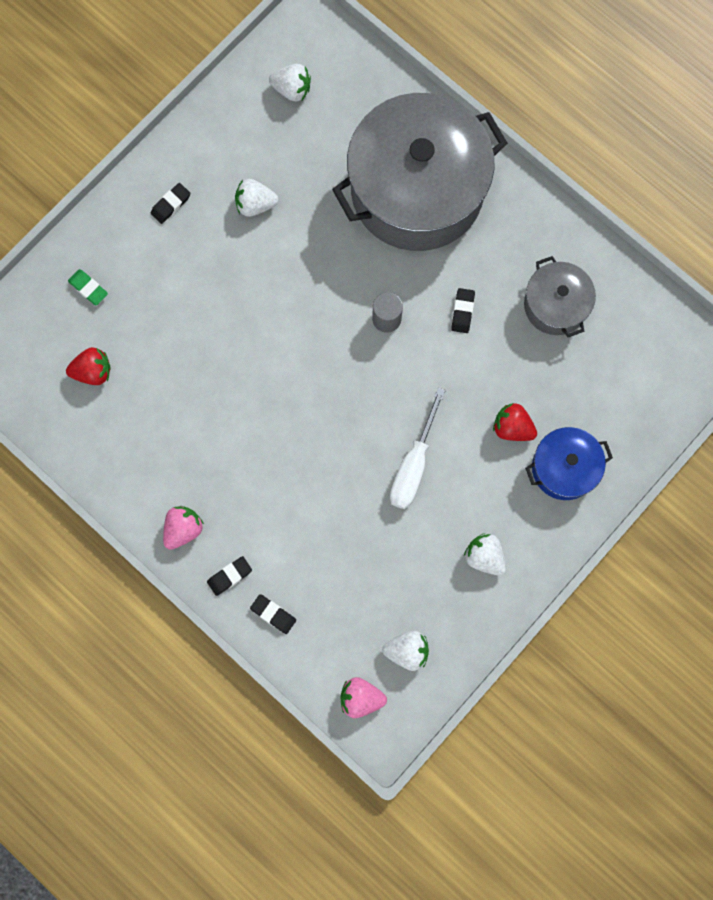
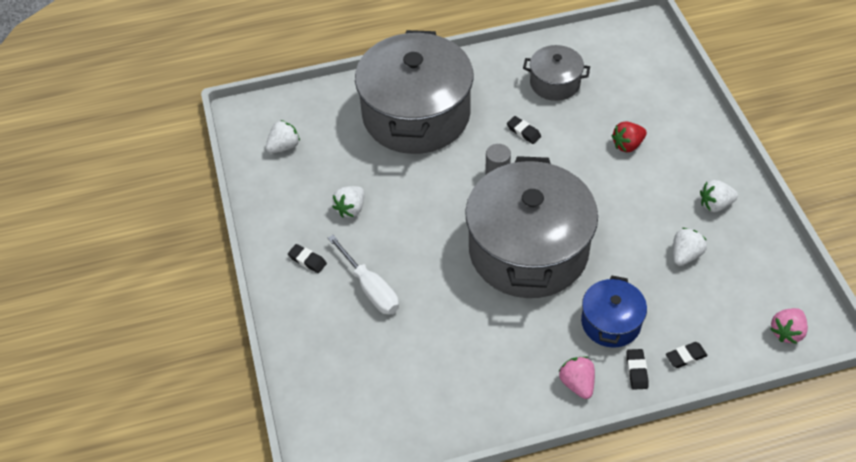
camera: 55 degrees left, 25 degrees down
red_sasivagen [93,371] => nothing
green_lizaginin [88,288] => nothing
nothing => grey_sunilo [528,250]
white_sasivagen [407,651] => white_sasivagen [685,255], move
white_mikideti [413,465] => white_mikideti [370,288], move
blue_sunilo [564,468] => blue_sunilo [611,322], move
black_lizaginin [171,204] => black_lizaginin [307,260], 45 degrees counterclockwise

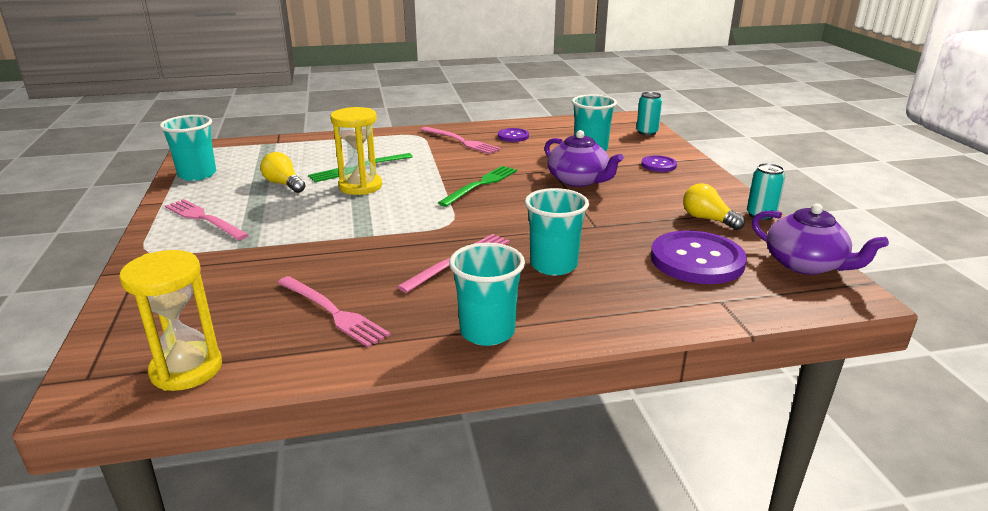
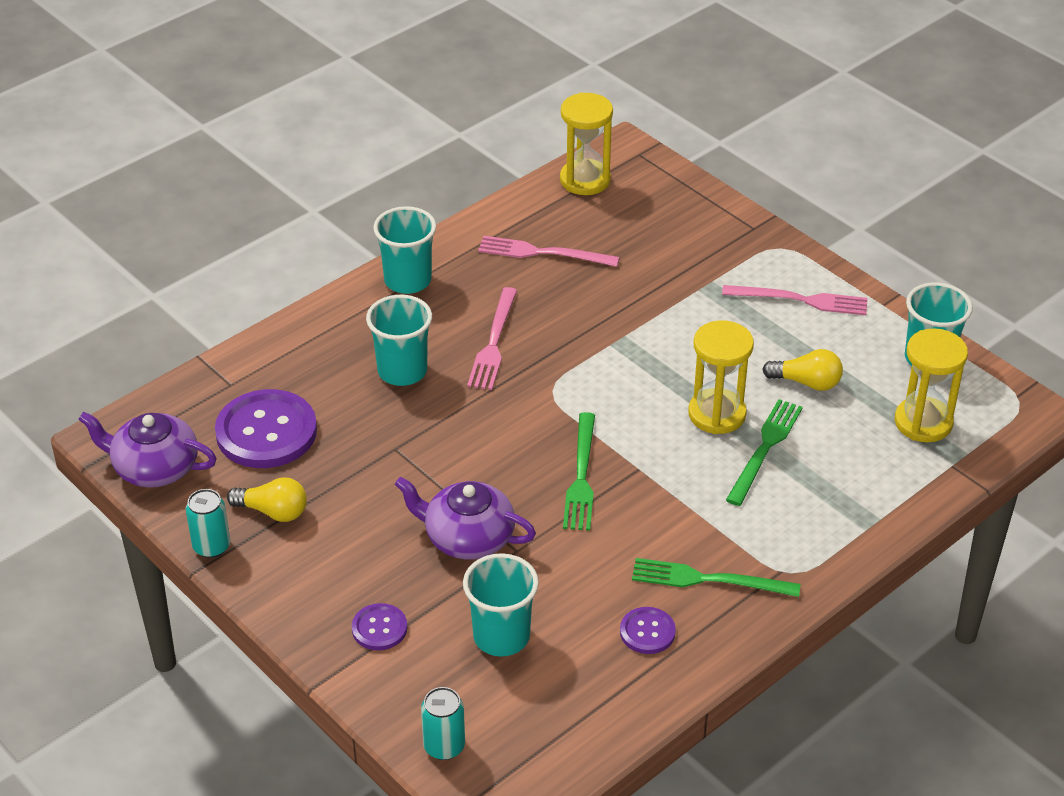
camera: 150 degrees right, 15 degrees up
nothing => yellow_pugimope [923,422]
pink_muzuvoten [461,141] => green_muzuvoten [708,580]

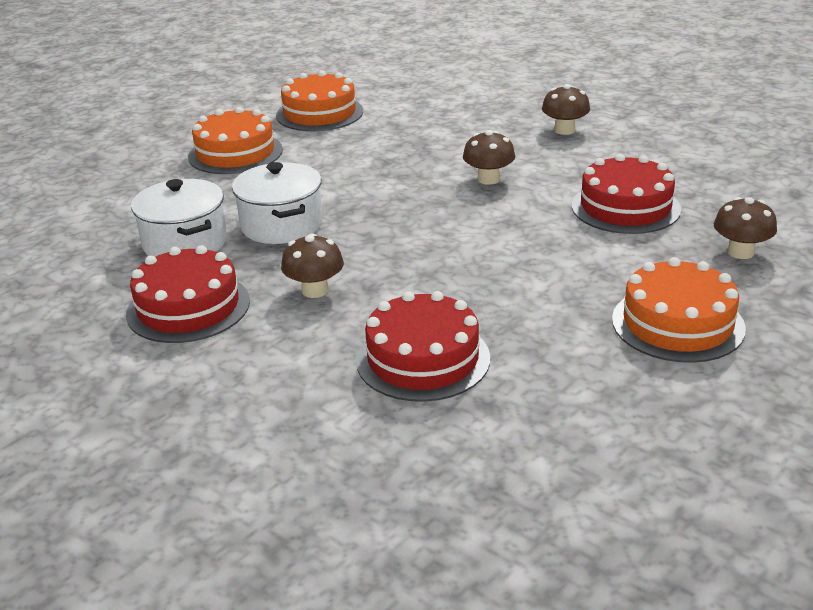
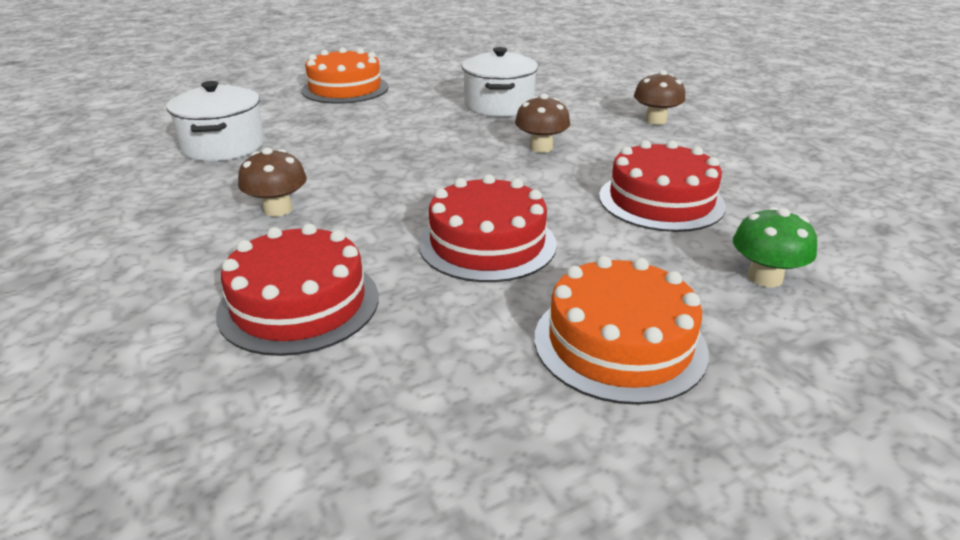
camera: 20 degrees right, 0 degrees up
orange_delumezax [319,113] => nothing
red_delumezax [188,307] => red_delumezax [487,243], move
white_sunilo [281,225] => white_sunilo [499,105], move
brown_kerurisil [740,252] => green_kerurisil [765,278]

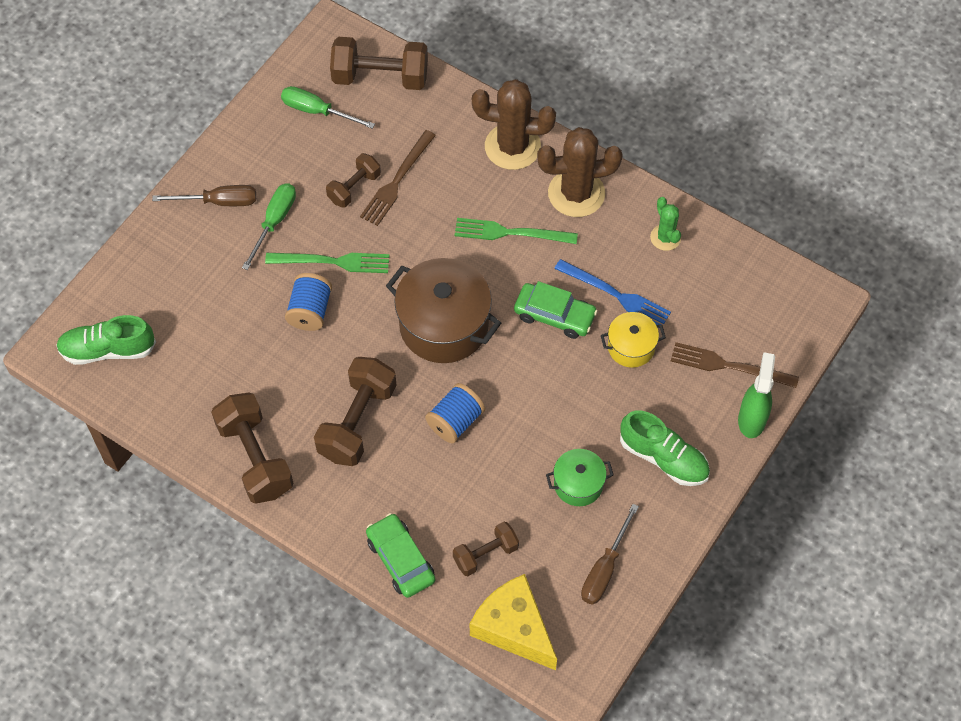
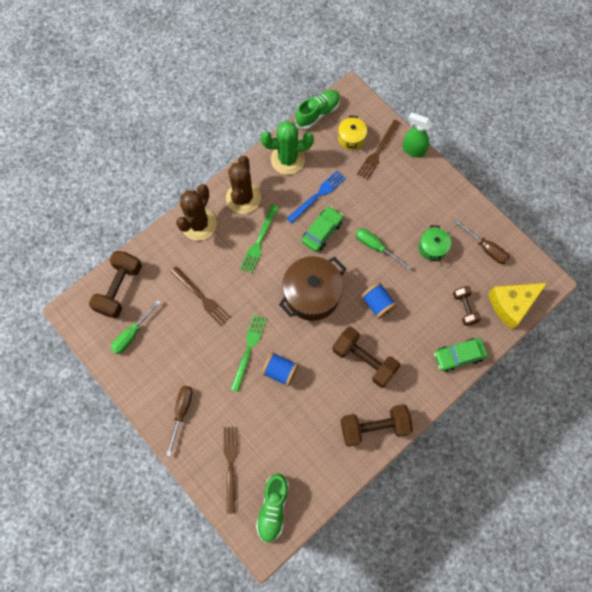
camera: 75 degrees left, 10 degrees up
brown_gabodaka [354,188] => nothing
nothing => brown_muzuvoten [231,465]
green_mikideti [274,222] => green_mikideti [376,247], move
yellow_sunilo [631,347] => yellow_sunilo [351,138], move
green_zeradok [663,458] => green_zeradok [317,113], move
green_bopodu [665,237] => green_bopodu [287,159], x1.88

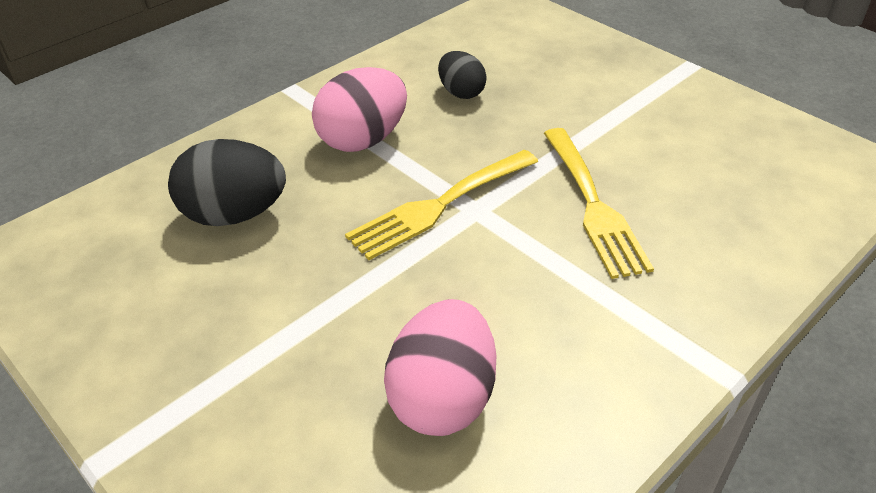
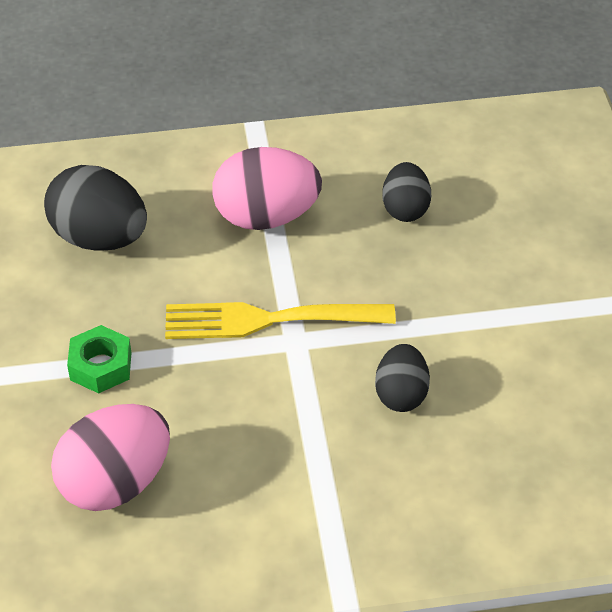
camera: 35 degrees right, 5 degrees up
nothing => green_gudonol [100,366]
yellow_muzuvoten [593,205] => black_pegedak [401,394]

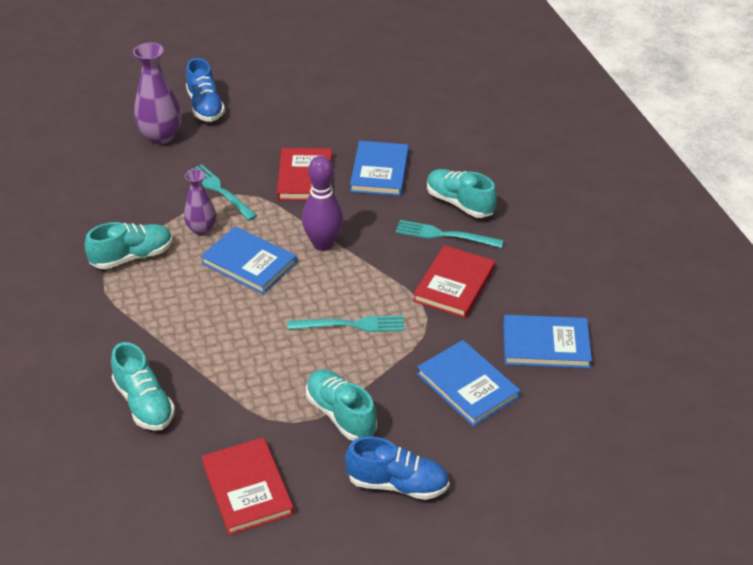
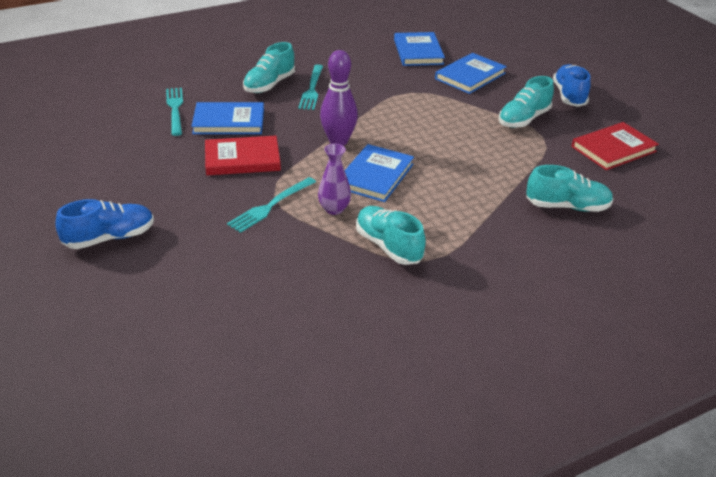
camera: 100 degrees left, 5 degrees down
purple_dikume [161,136] => nothing
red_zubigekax [454,284] => nothing
turquoise_muzuvoten [351,325] => turquoise_muzuvoten [175,109], move
turquoise_zeradok [144,403] => turquoise_zeradok [567,207], 45 degrees clockwise

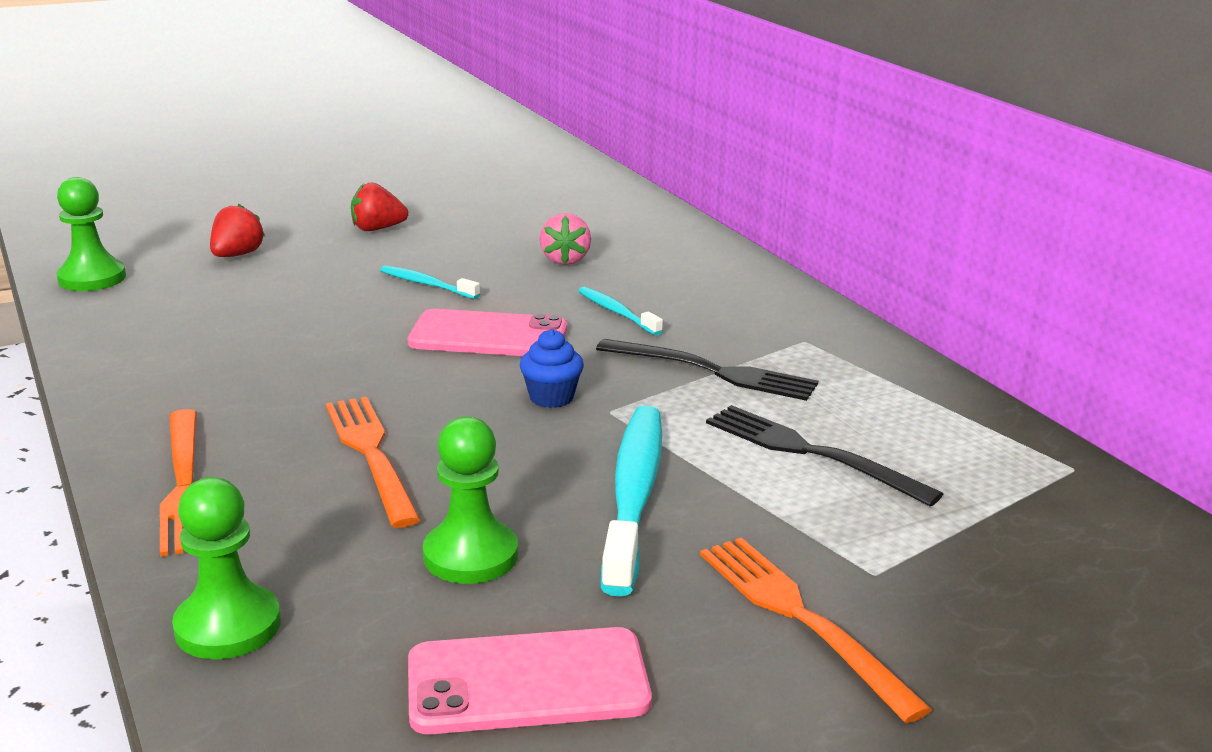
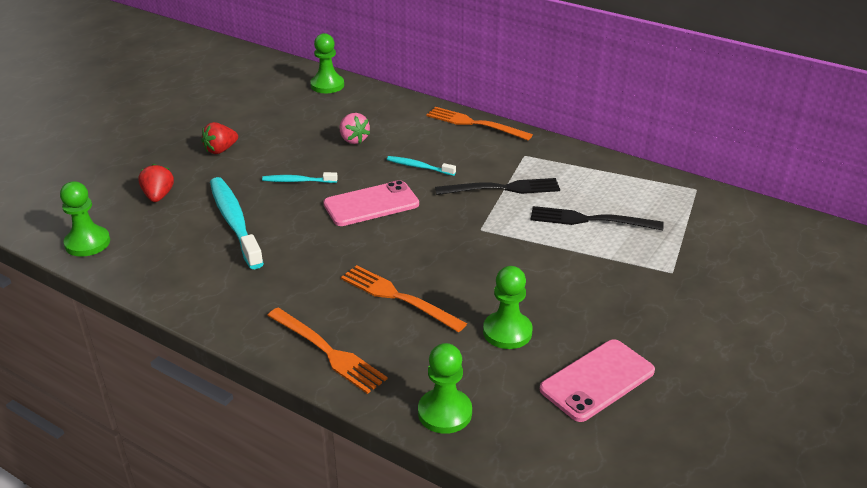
camera: 30 degrees left, 10 degrees up
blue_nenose [551,397] => nothing
nothing => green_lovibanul [327,85]
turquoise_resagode [634,494] => turquoise_resagode [234,222], move
orange_muzuvoten [798,617] => orange_muzuvoten [473,123], move

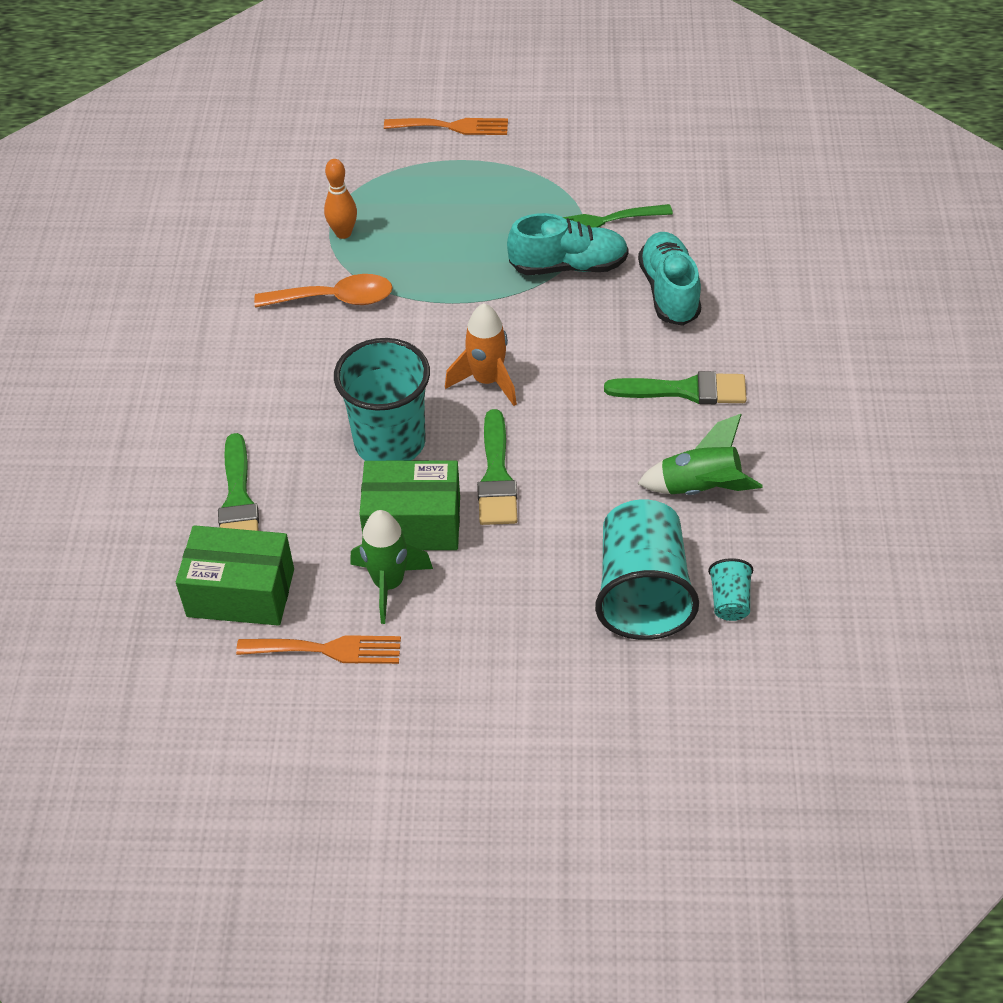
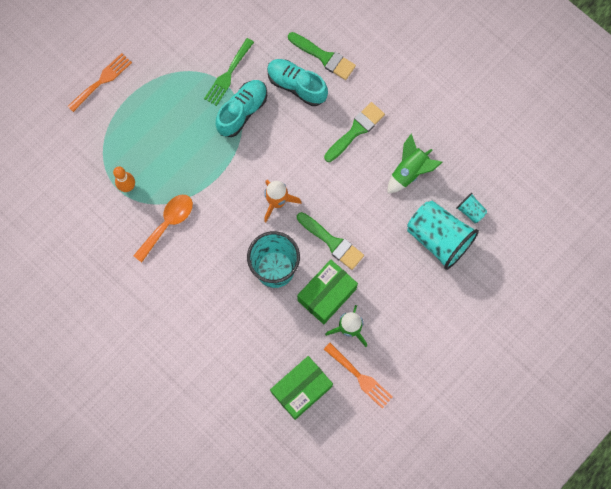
camera: 50 degrees left, 25 degrees up
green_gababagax [238,500] => green_gababagax [324,57], move
orange_muzuvoten [327,649] => orange_muzuvoten [360,377], 90 degrees clockwise

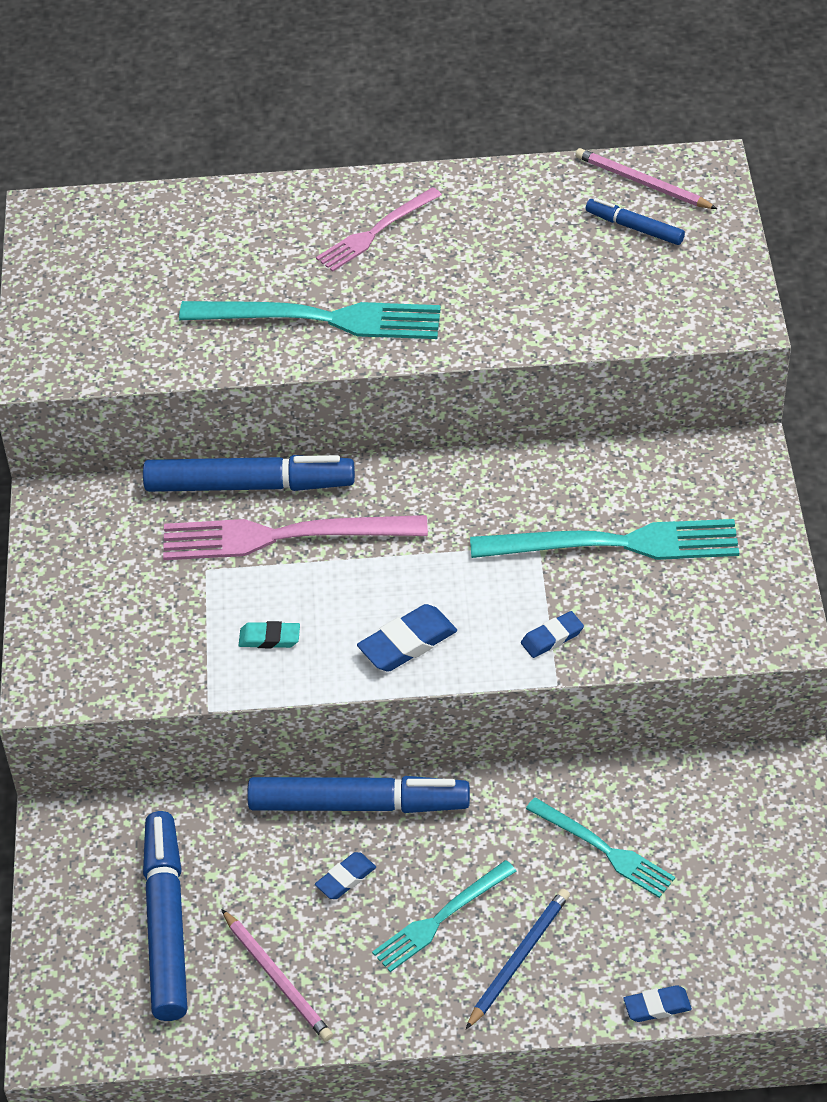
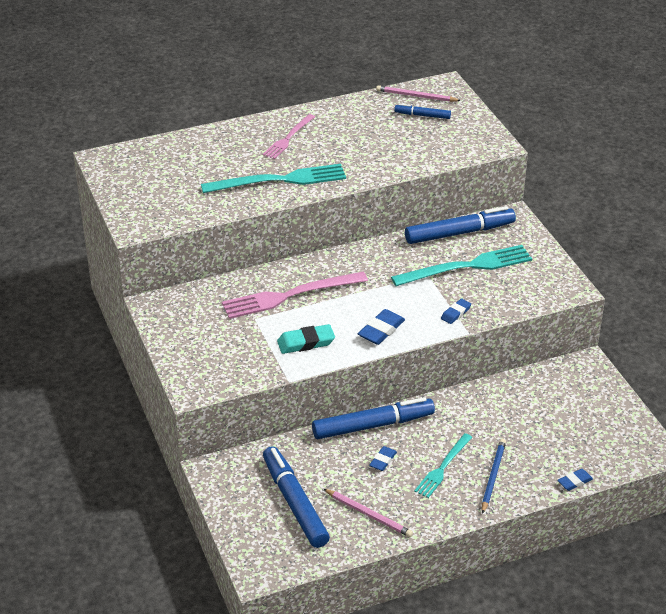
camera: 20 degrees left, 10 degrees down
turquoise_muzuvoten [604,849] => nothing
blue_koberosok [250,485] => blue_koberosok [459,233], move
turquoise_lizaginin [269,638] => turquoise_lizaginin [306,342], x1.61

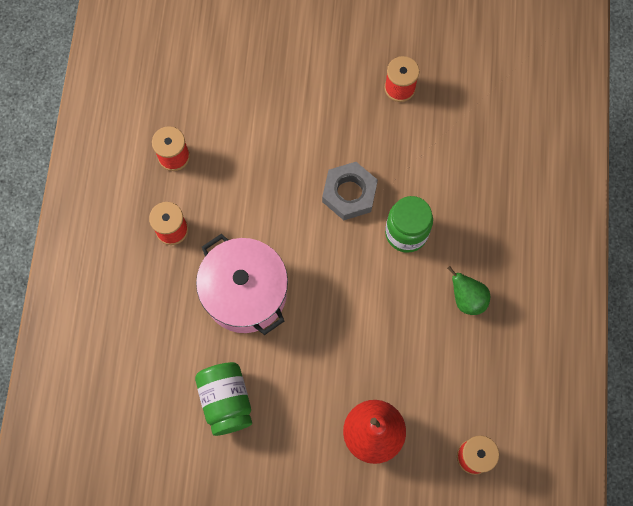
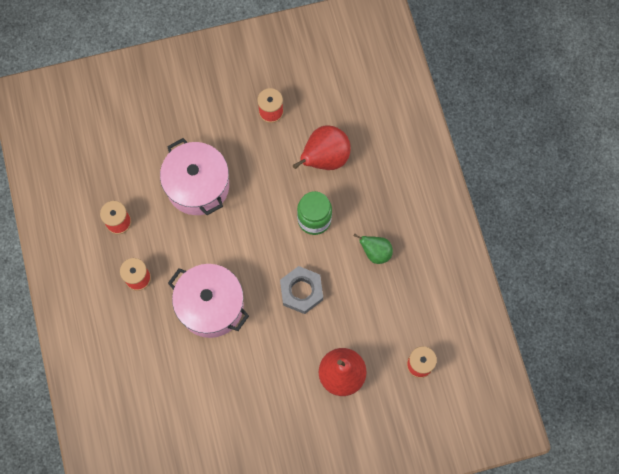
camera: 20 degrees left, 0 degrees up
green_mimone [226,401] => nothing
nothing => pink_sunilo [198,186]
nothing => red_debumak [324,158]
grey_gudonol [349,193] => grey_gudonol [301,291], move

